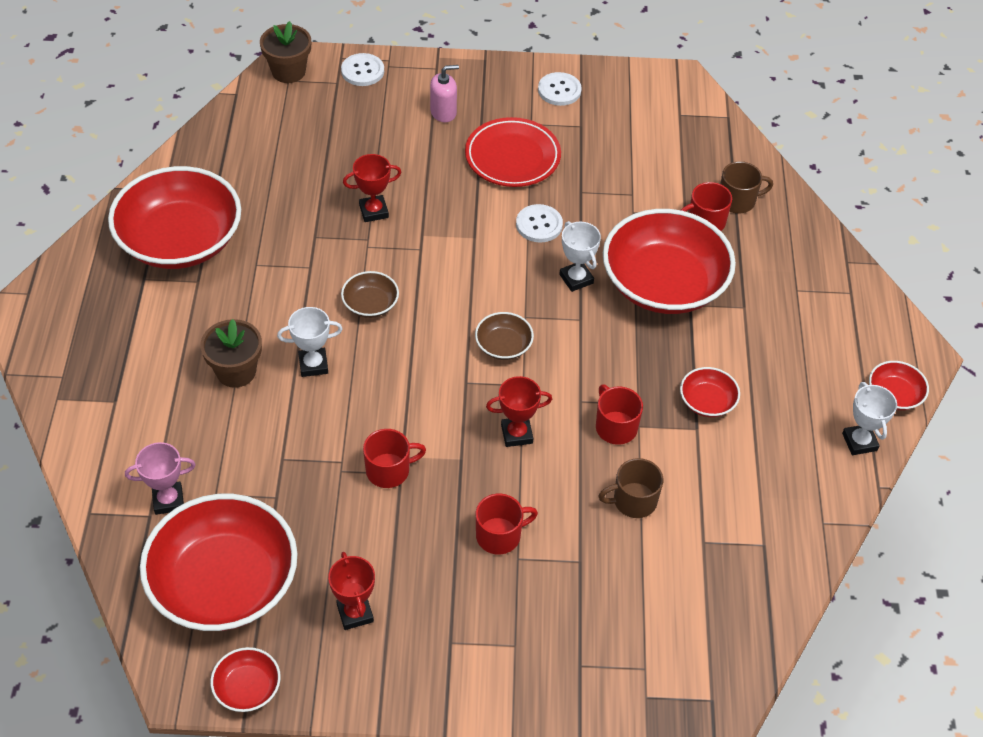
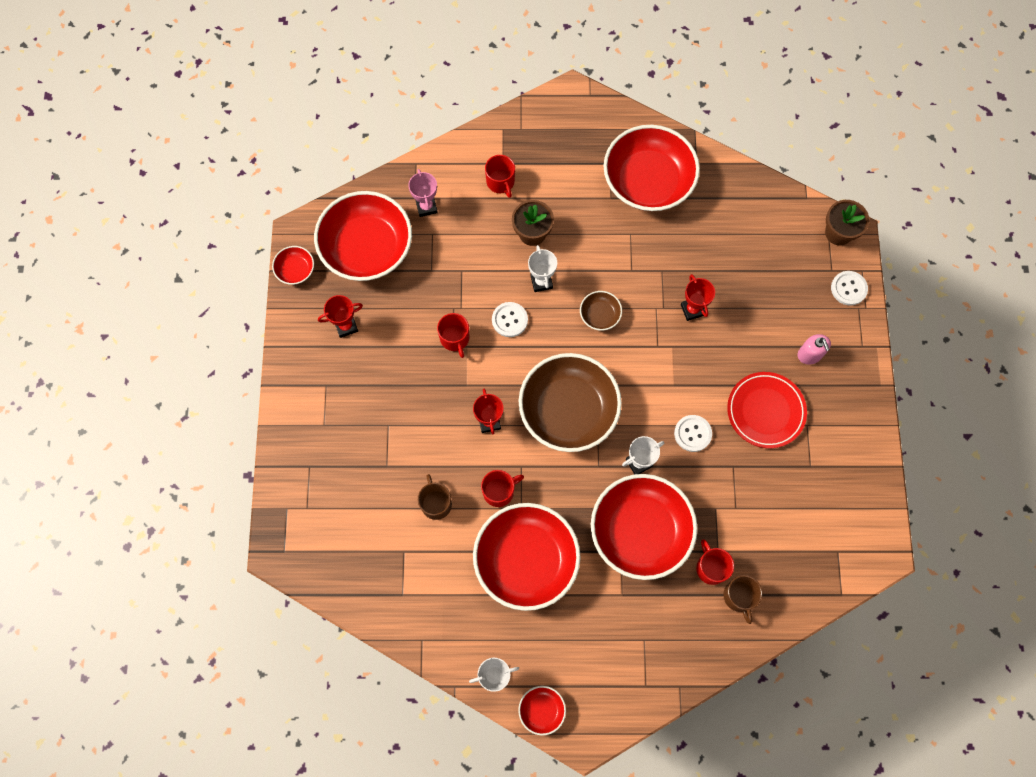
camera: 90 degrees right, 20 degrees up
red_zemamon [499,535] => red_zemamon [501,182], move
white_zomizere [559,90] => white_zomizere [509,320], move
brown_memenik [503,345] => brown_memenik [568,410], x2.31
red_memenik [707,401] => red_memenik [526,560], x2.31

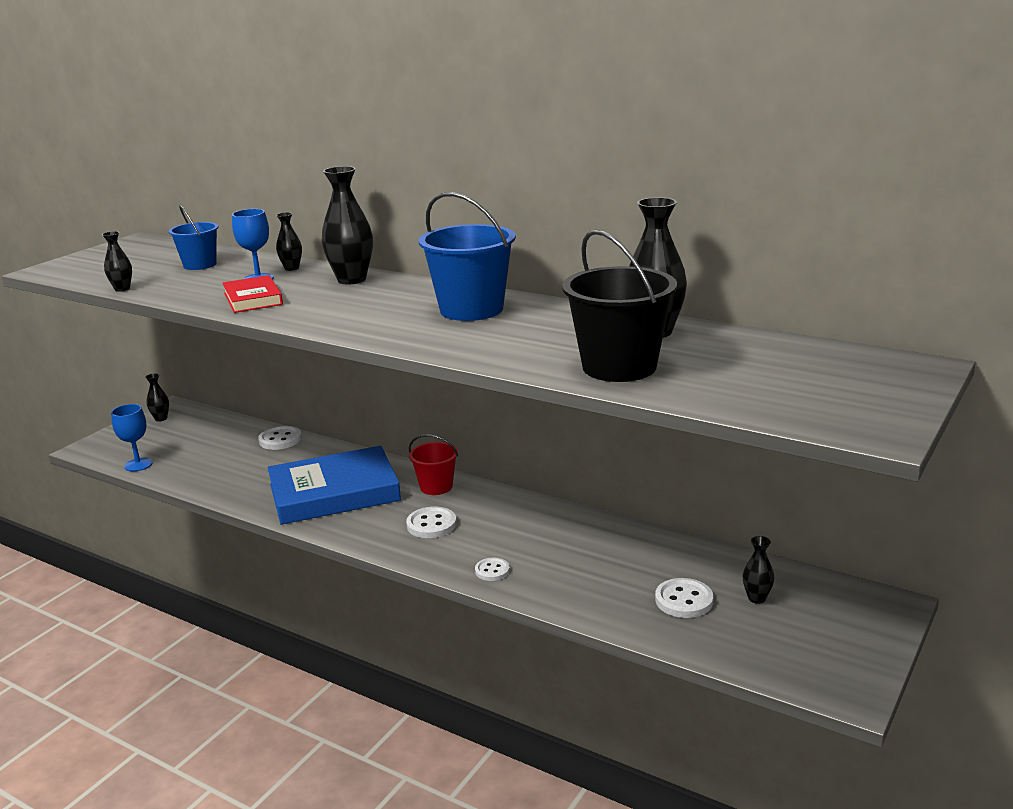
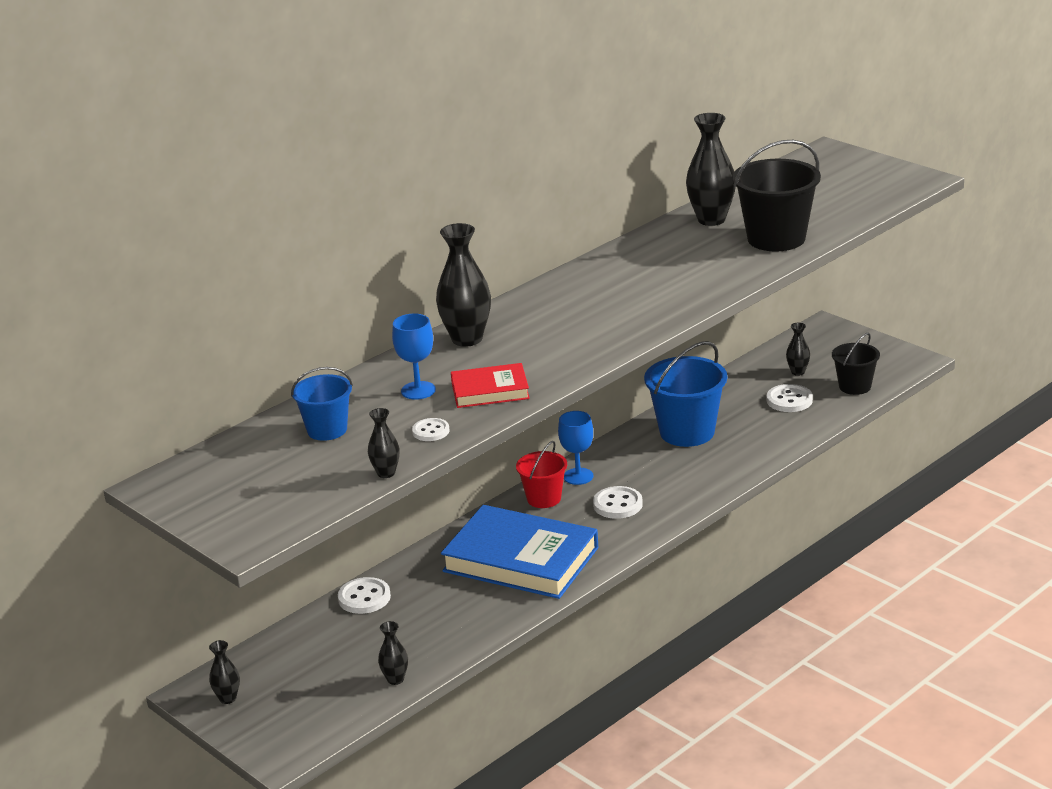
camera: 75 degrees left, 5 degrees up
nothing => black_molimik [855,386]
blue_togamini [138,465] => blue_togamini [578,476], move
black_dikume [291,268] => black_dikume [395,679], move
blue_molimik [471,309] => blue_molimik [687,432], move
white_zomizere [492,571] => white_zomizere [431,431], move
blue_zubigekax [334,492] => blue_zubigekax [521,559], 60 degrees counterclockwise

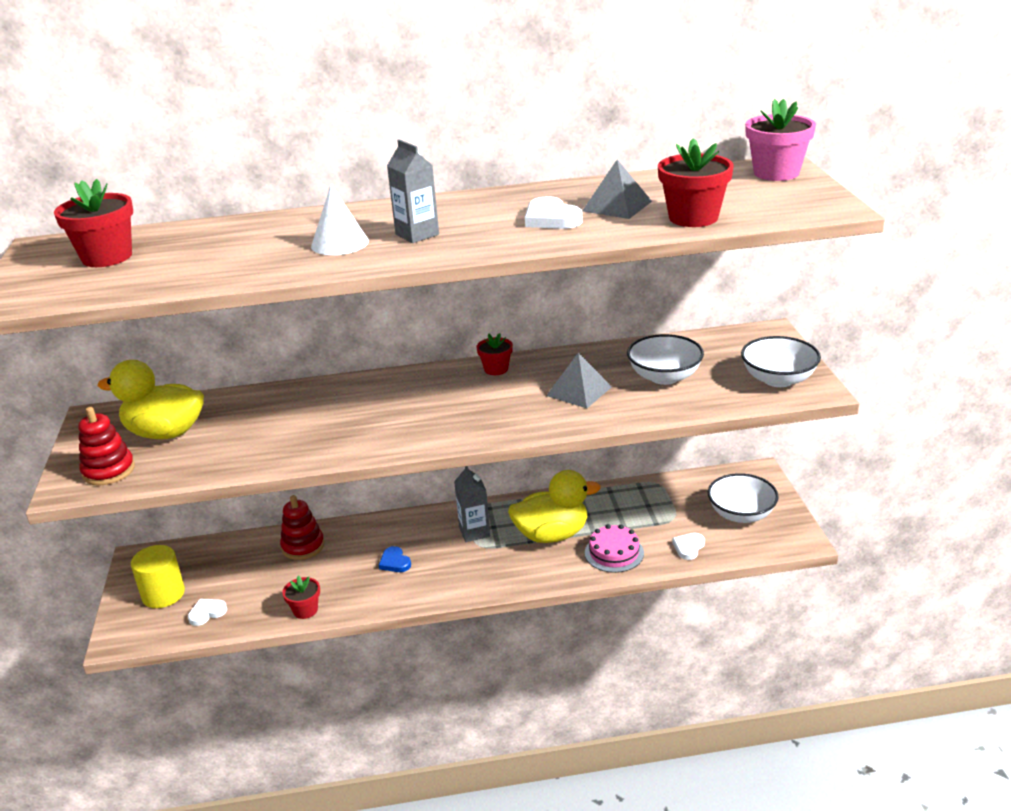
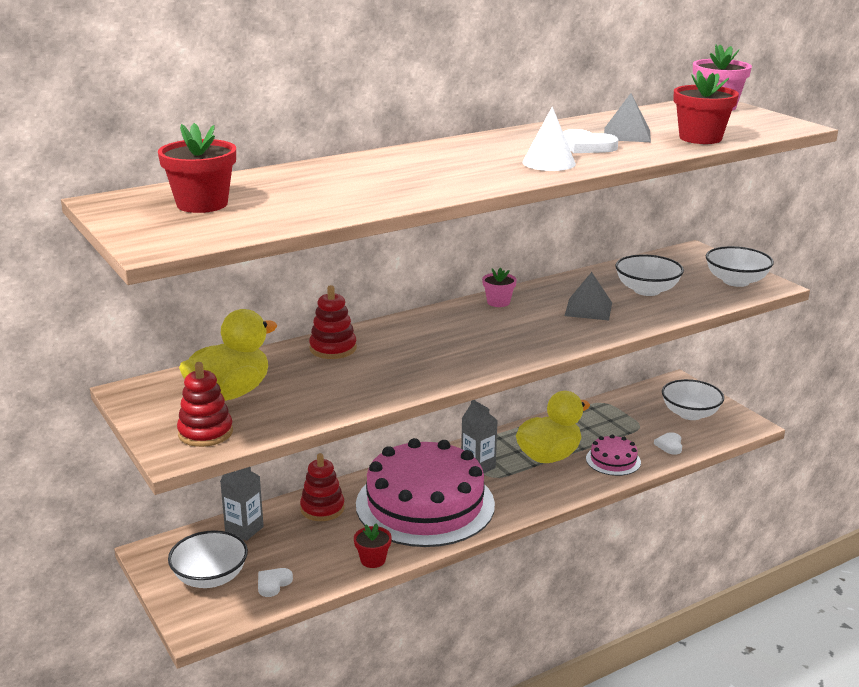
camera: 25 degrees left, 5 degrees down
nothing => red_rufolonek [333,348]
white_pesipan [340,243] => white_pesipan [549,163], move
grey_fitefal [417,234] => grey_fitefal [244,529], move
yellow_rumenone [163,594] => white_memenik [210,577]
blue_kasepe [395,562] => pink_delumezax [425,504]
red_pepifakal [496,369] => pink_pepifakal [498,302]
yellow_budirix [165,433] => yellow_budirix [230,393], 150 degrees clockwise

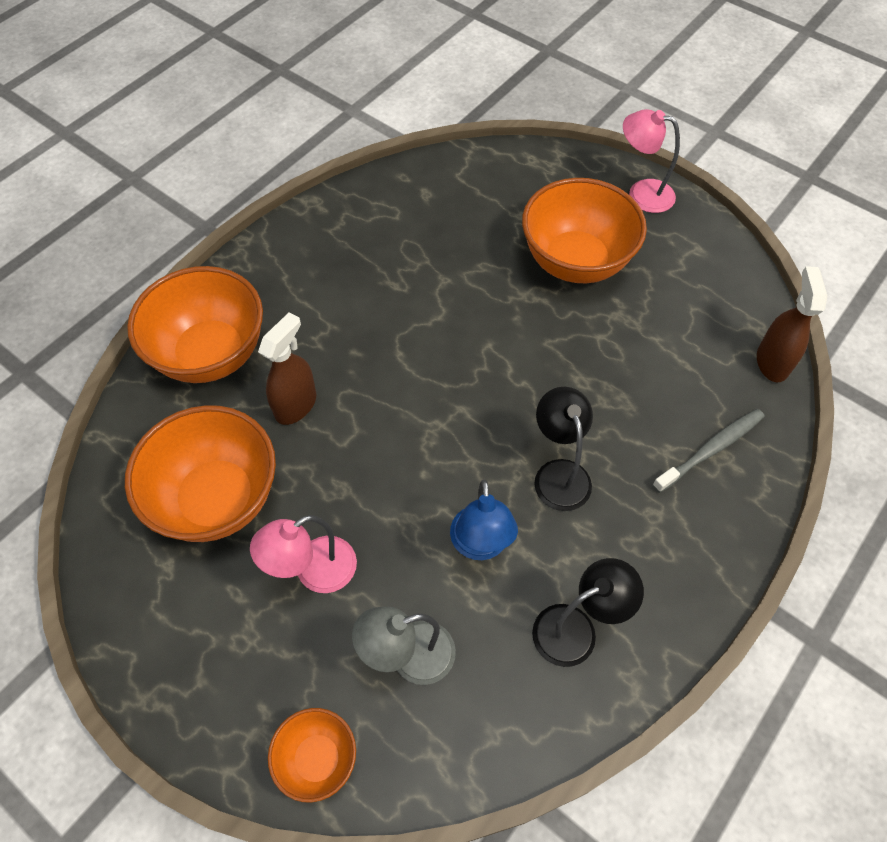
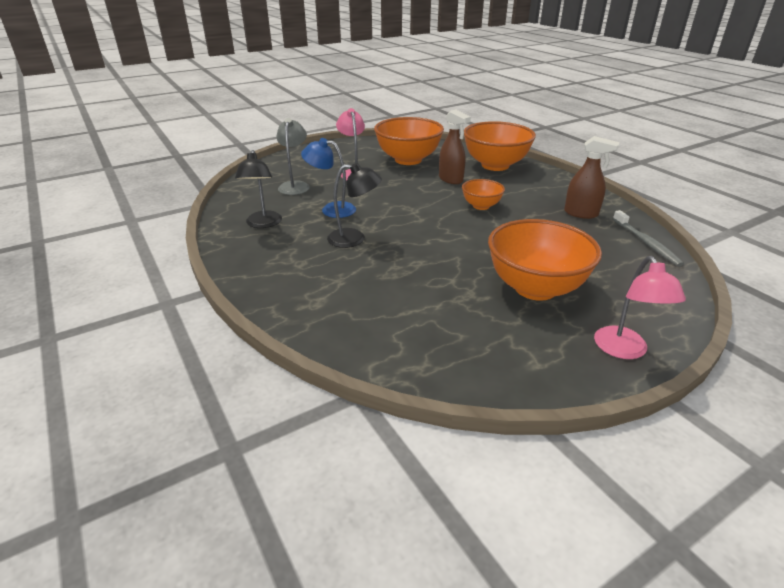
camera: 110 degrees right, 25 degrees down
orange_memenik [317,759] => orange_memenik [481,206], move
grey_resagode [711,449] => grey_resagode [646,243], move
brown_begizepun [772,362] => brown_begizepun [581,213], move
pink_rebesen [641,193] => pink_rebesen [624,350], 135 degrees clockwise

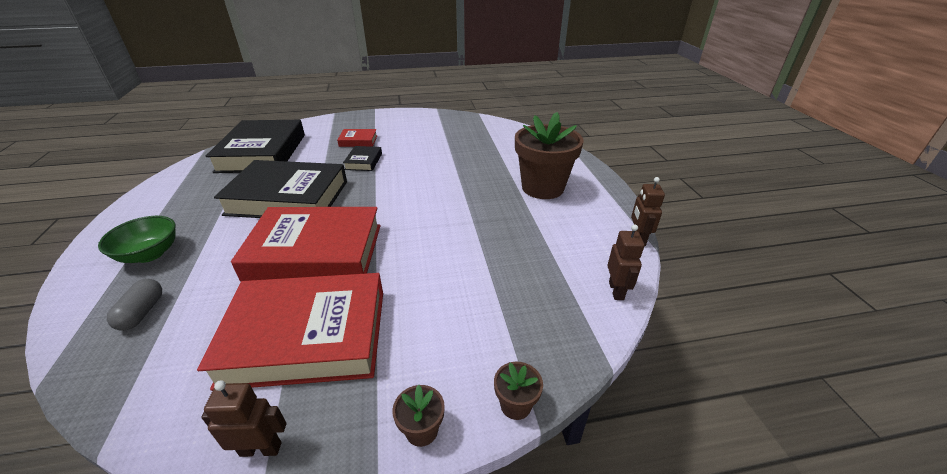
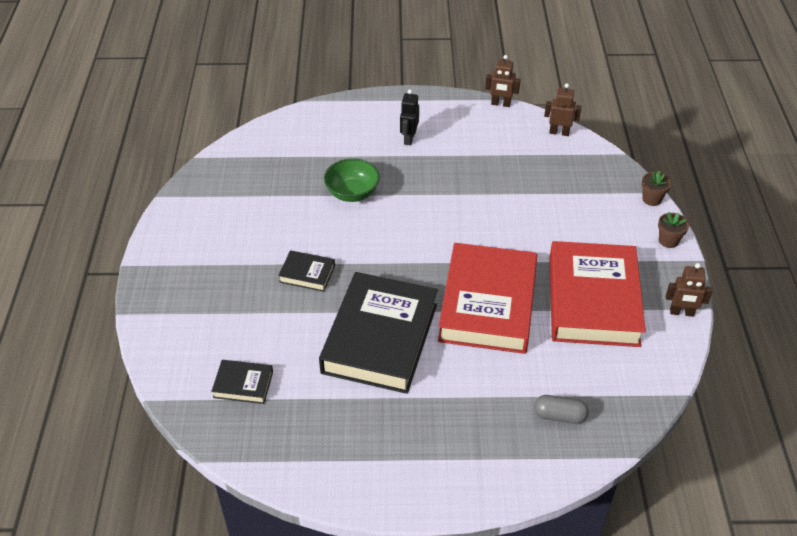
camera: 80 degrees left, 10 degrees up
red_zubigekax [358,141] => nothing
green_memenik [150,254] => green_memenik [352,193], move
brown_pepifakal [542,188] => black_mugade [409,138]
brown_mugade [261,449] => brown_mugade [681,312], 90 degrees counterclockwise
black_zubigekax [262,152] => black_zubigekax [243,384], x0.43

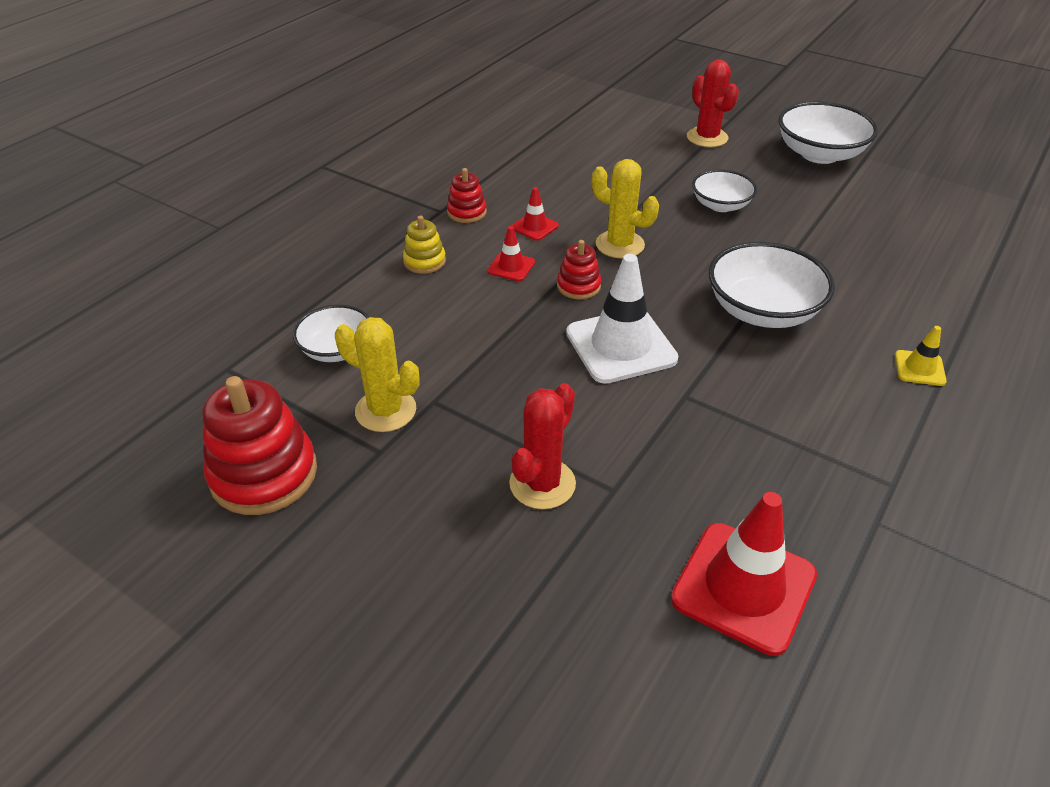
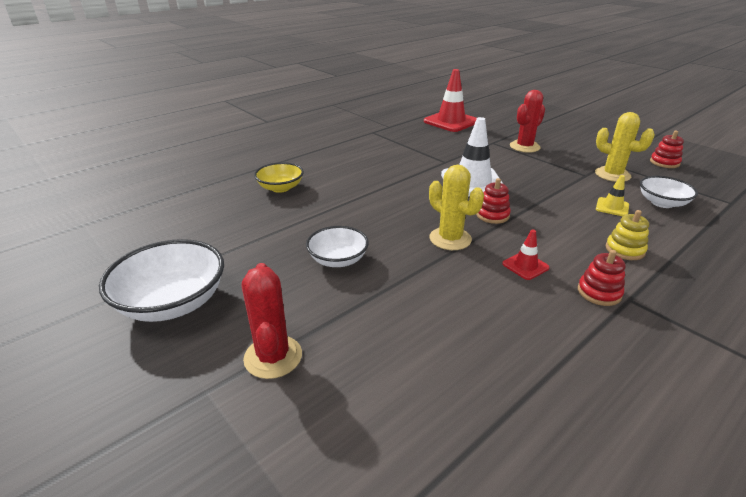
camera: 165 degrees left, 10 degrees down
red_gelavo [511,267] => nothing
white_memenik [762,310] => nothing
nothing => yellow_memenik [280,188]
yellow_gelavo [919,368] => yellow_gelavo [612,207], move
red_rufolonek [264,474] => red_rufolonek [664,162], x0.53

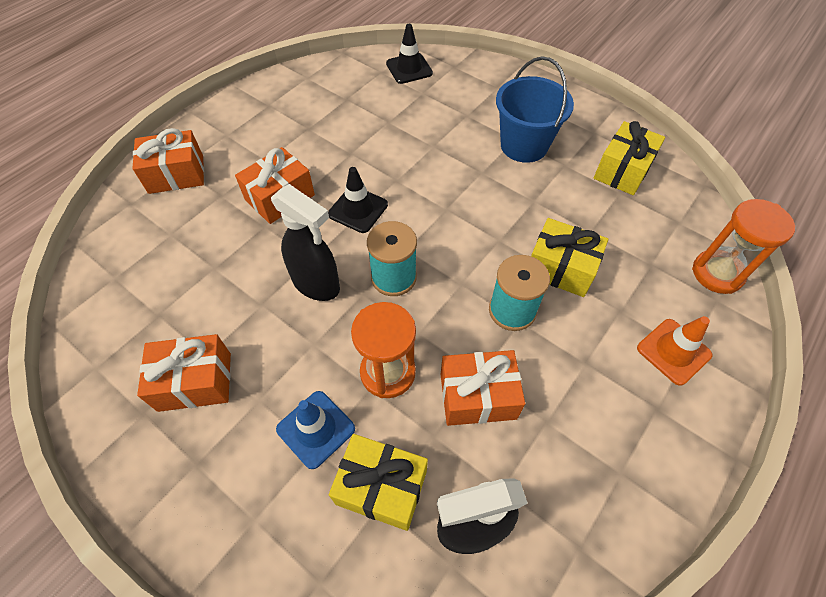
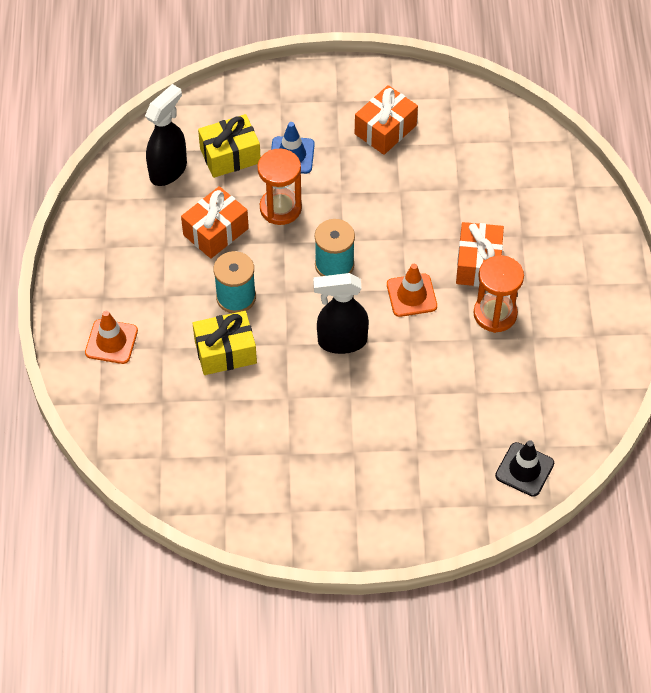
camera: 140 degrees right, 0 degrees up
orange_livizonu [176,174] => nothing
blue_molimik [524,145] => nothing
yellow_livizonu [622,170] => nothing
black_begizepun [316,284] => black_begizepun [341,341], move
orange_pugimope [717,273] => orange_pugimope [495,314], move
black_gelavo [358,209] => orange_gelavo [411,295]

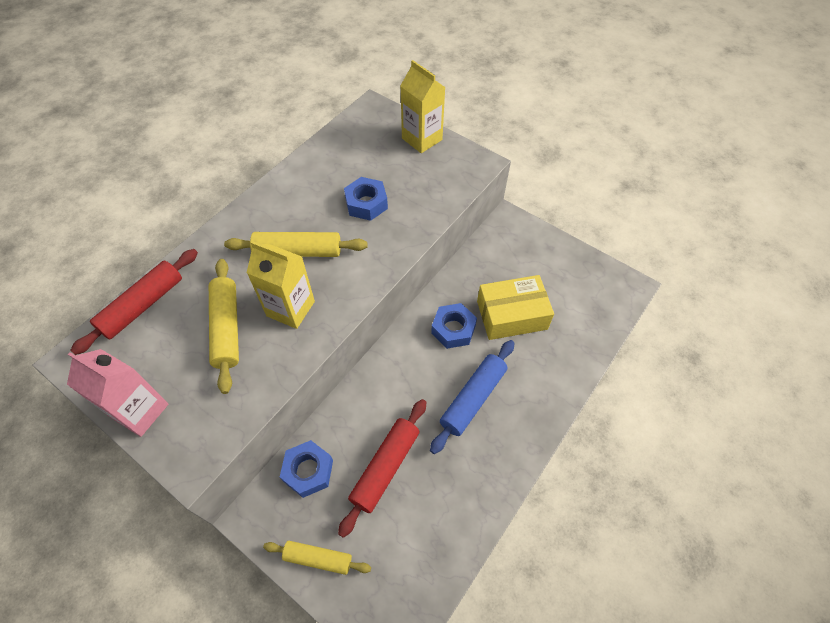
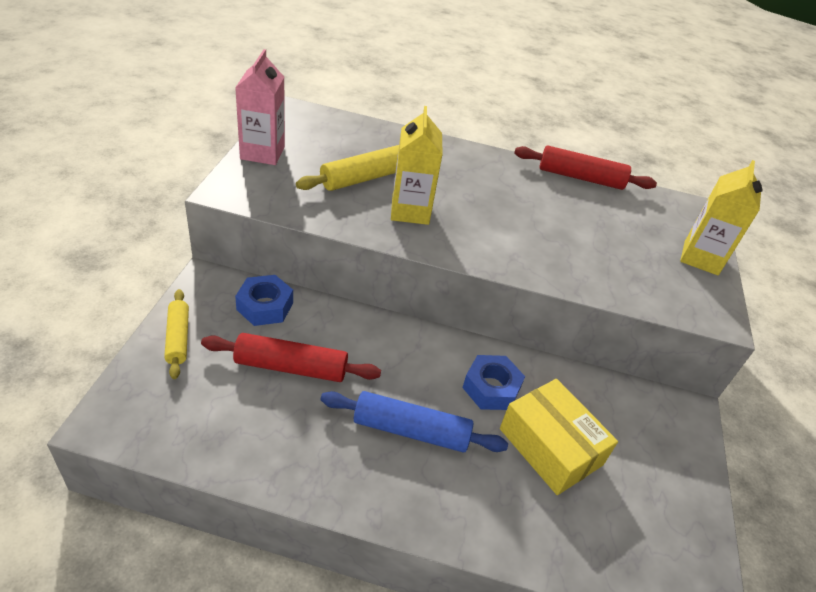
camera: 60 degrees right, 15 degrees down
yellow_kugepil [298,252] => nothing
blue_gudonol [366,203] => nothing
red_kugepil [142,305] => red_kugepil [580,177], move

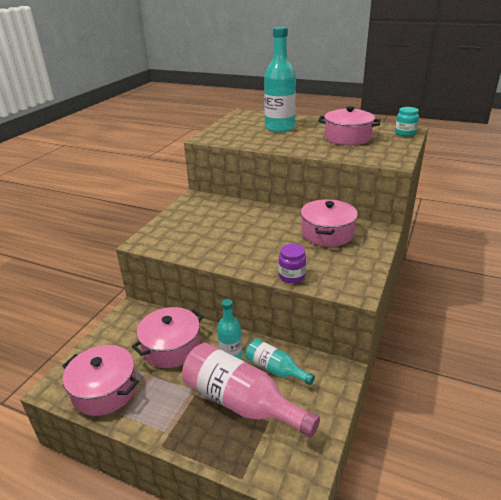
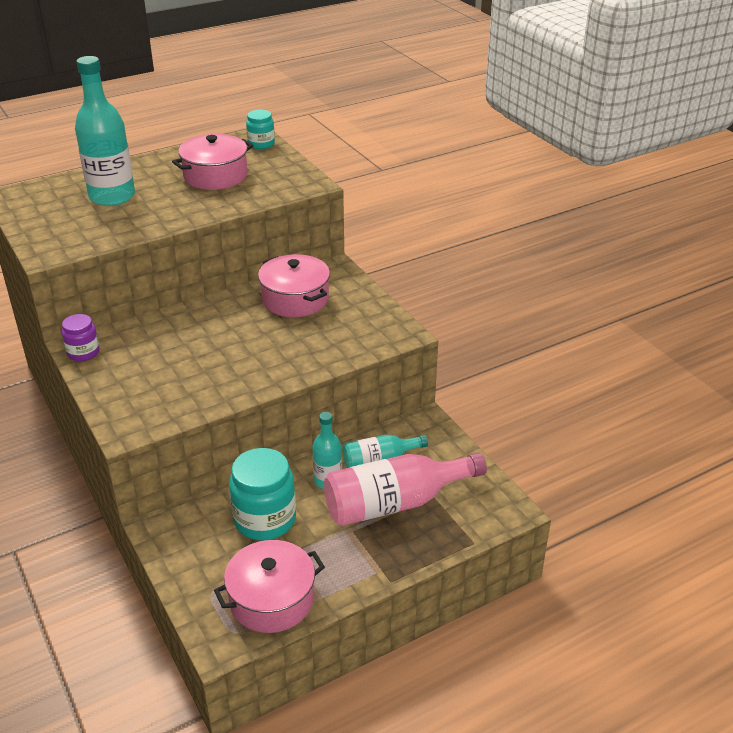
camera: 55 degrees left, 5 degrees up
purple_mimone [292,276] => purple_mimone [83,352], move
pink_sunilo [171,347] => turquoise_mimone [265,519]

